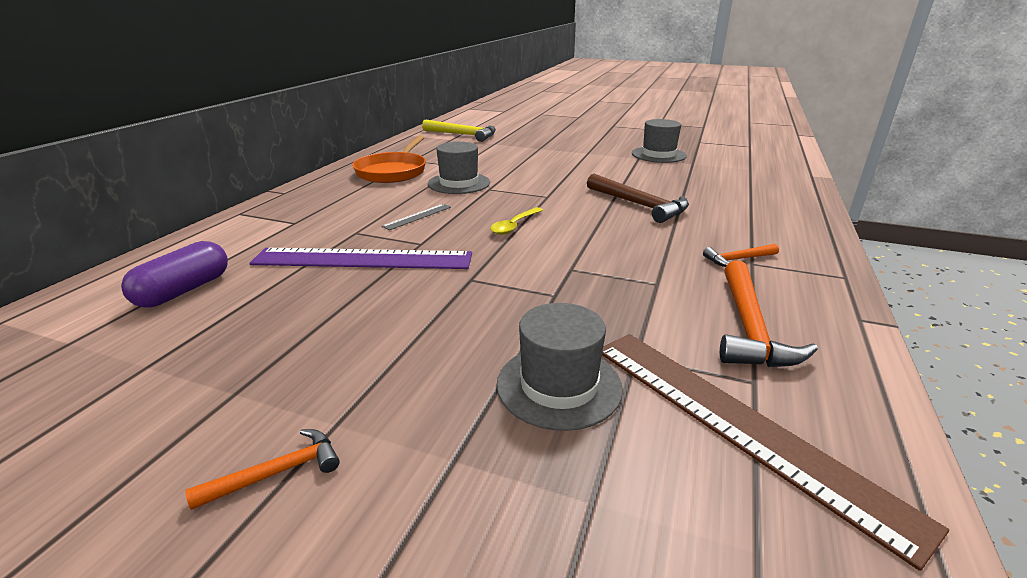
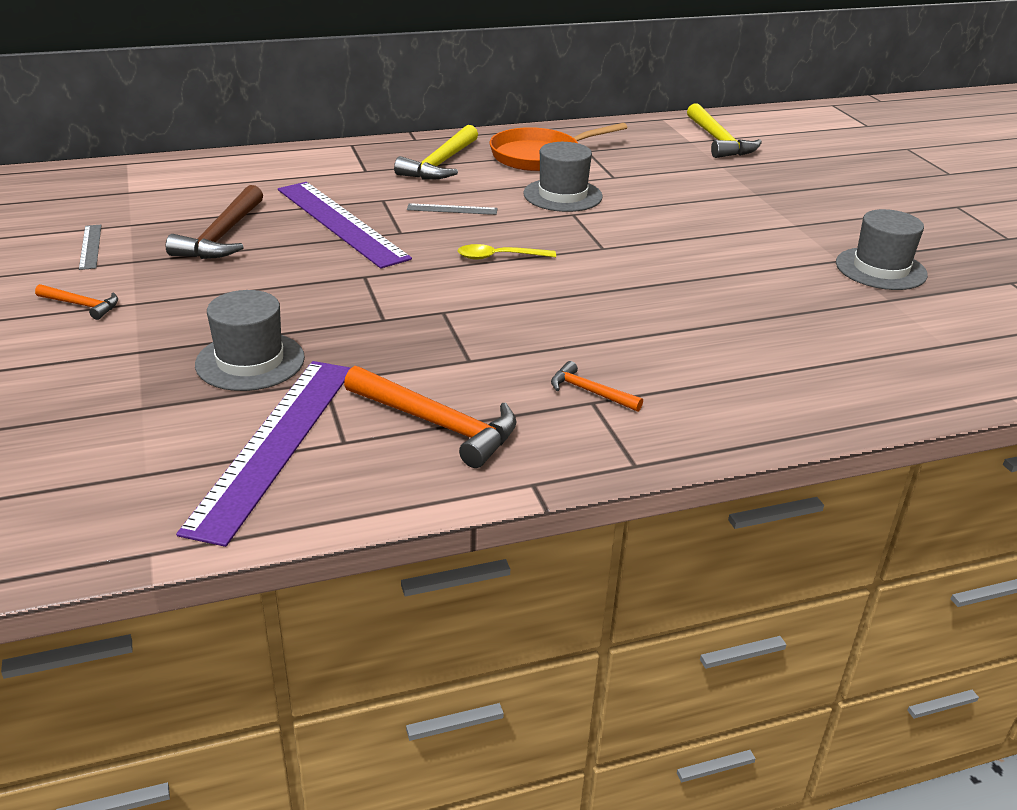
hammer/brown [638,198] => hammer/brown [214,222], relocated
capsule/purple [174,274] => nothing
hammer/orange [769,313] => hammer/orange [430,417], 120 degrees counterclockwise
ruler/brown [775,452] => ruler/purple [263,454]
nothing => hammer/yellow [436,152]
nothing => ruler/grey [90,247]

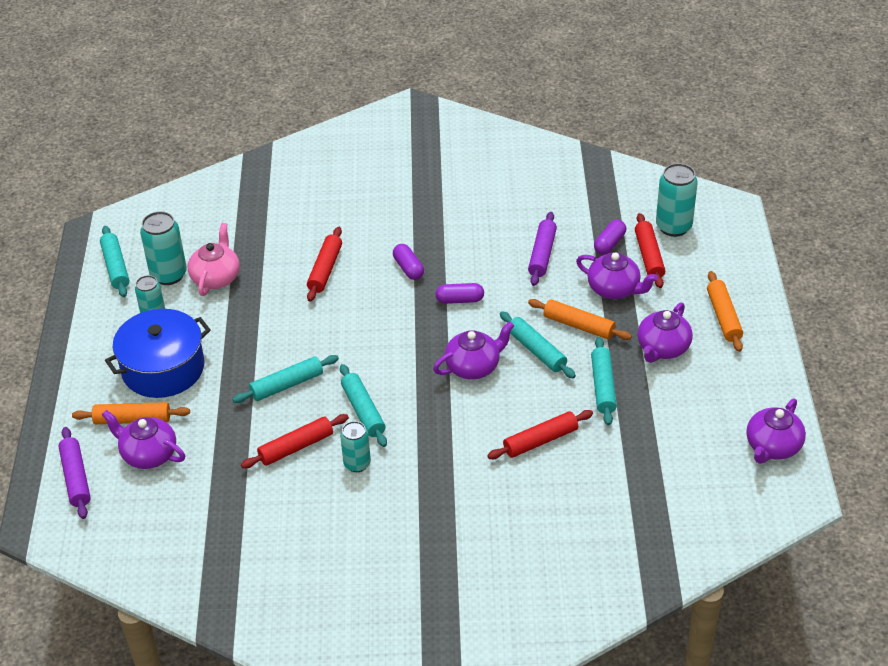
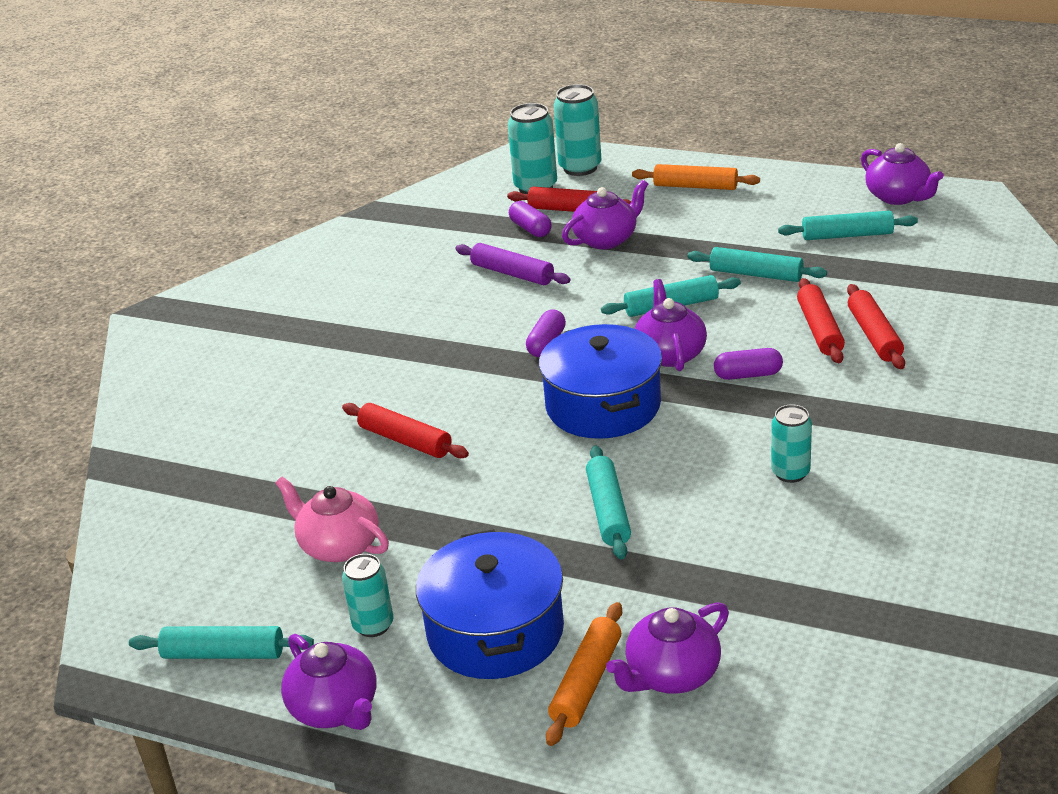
can/turquoise [163,248] => can/turquoise [577,130], relocated
capsule/purple [408,262] => capsule/purple [748,364], relocated
rolling pin/orange [580,319] => nothing
teapot/purple [665,332] => teapot/purple [328,682], relocated
rolling pin/turquoise [363,405] => rolling pin/turquoise [848,225], relocated
rolling pin/red [295,441] => rolling pin/red [876,326], relocated
rolling pin/purple [75,473] => nothing
nothing => pot/blue [600,381]

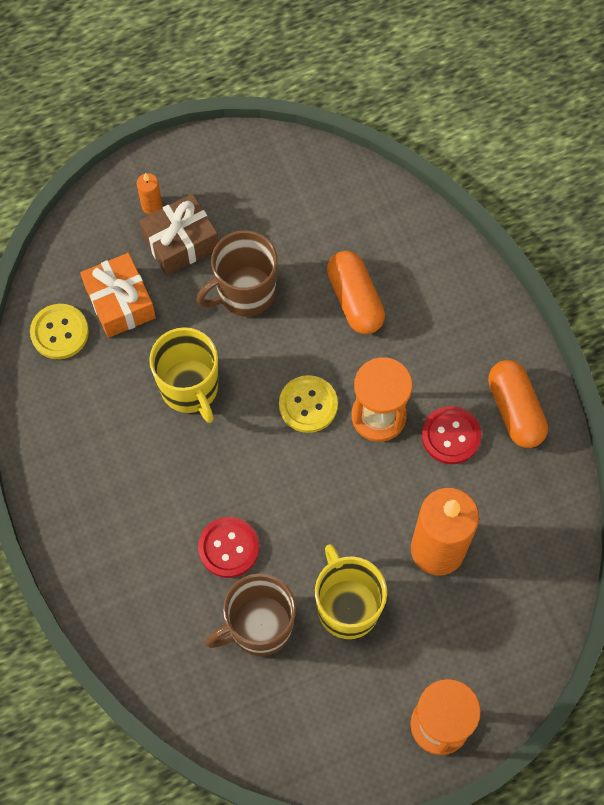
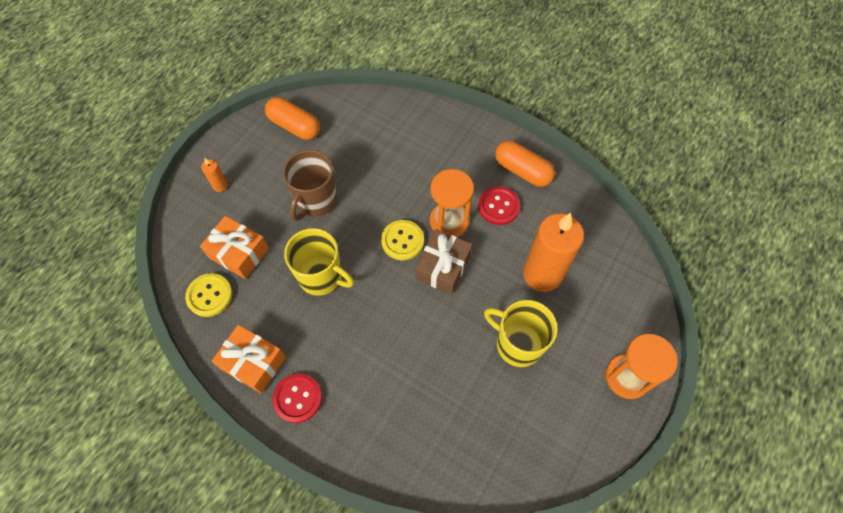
gift/brown [178,235] => gift/brown [443,262], relocated
capsule/orange [356,292] => capsule/orange [292,118], relocated
button/red [228,547] => button/red [297,398], relocated
mug/brown [250,614] => nothing
nothing => gift/orange [249,359]

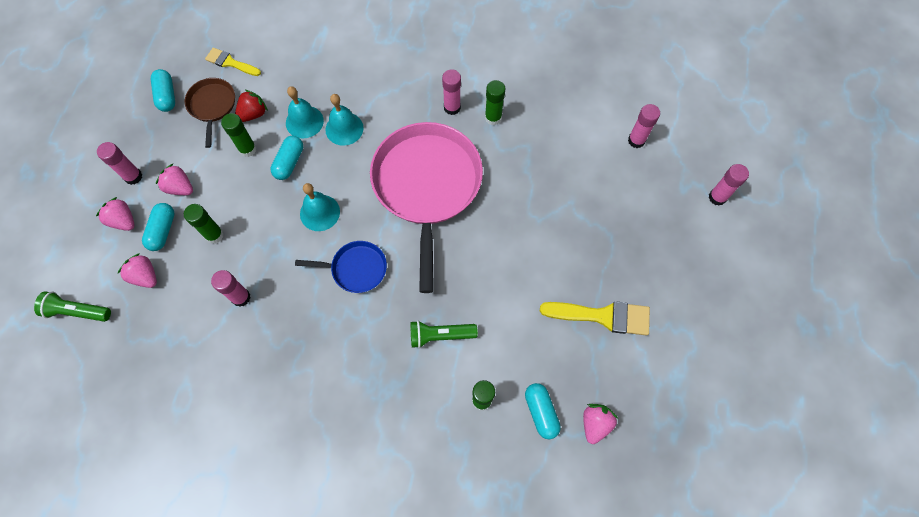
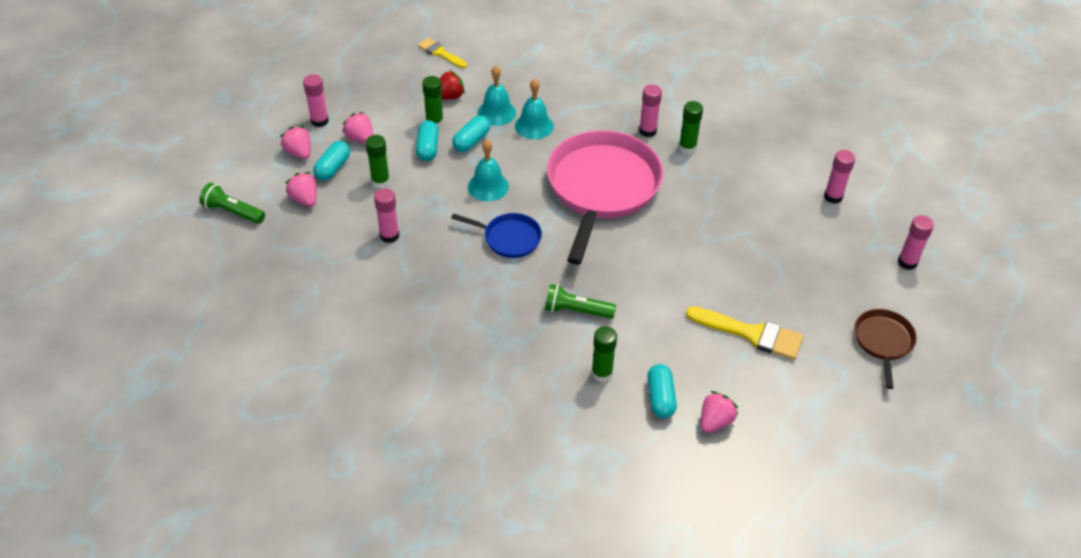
capsule/turquoise [163,90] => capsule/turquoise [427,140], relocated
pan/brown [210,113] => pan/brown [885,349], relocated

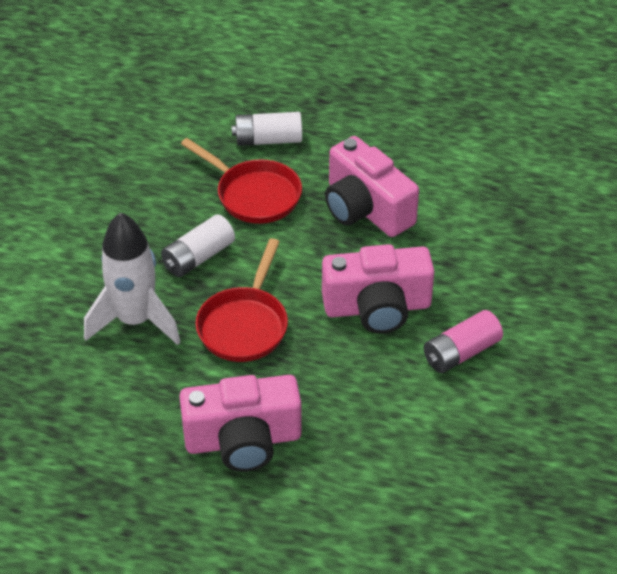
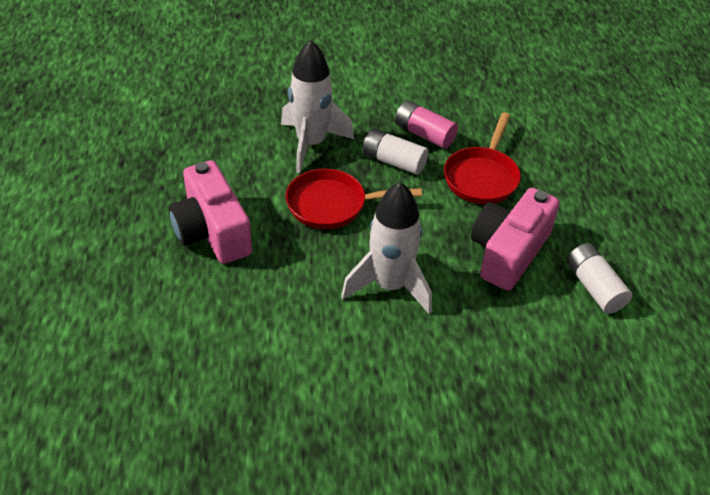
battery/white [267,129] => battery/white [599,278], relocated
camera/pink [378,289] => rocket/white [386,248]
battery/pink [463,341] => battery/pink [426,124], relocated

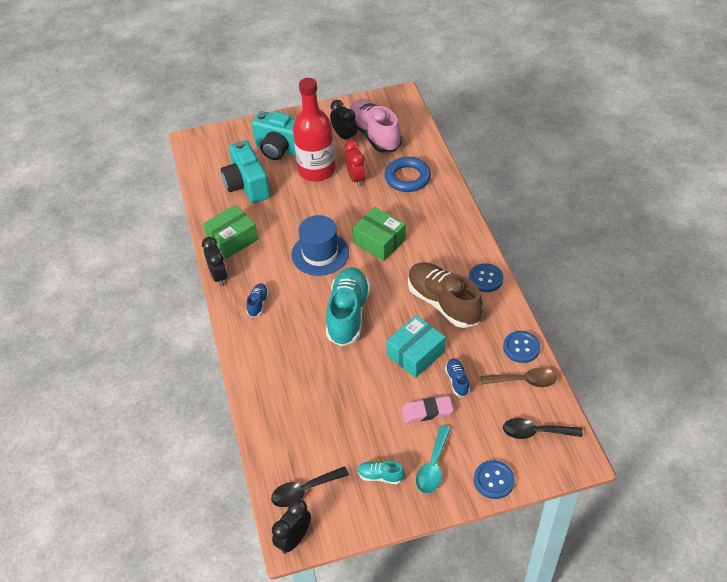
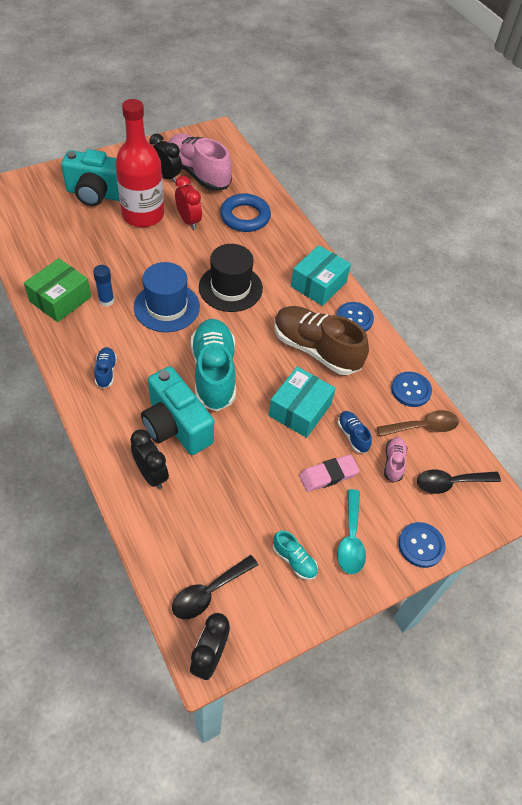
camera/turquoise [245,171] => camera/turquoise [177,410], relocated
box/green [379,234] => hat/black [231,278]
clock/black [214,261] => clock/black [149,459], relocated
shoe/turquoise [381,472] => shoe/turquoise [295,555], 135 degrees counterclockwise
nothing => box/turquoise [321,275]
nothing => glue stick/blue [103,286]
nothing => shoe/pink [395,459]

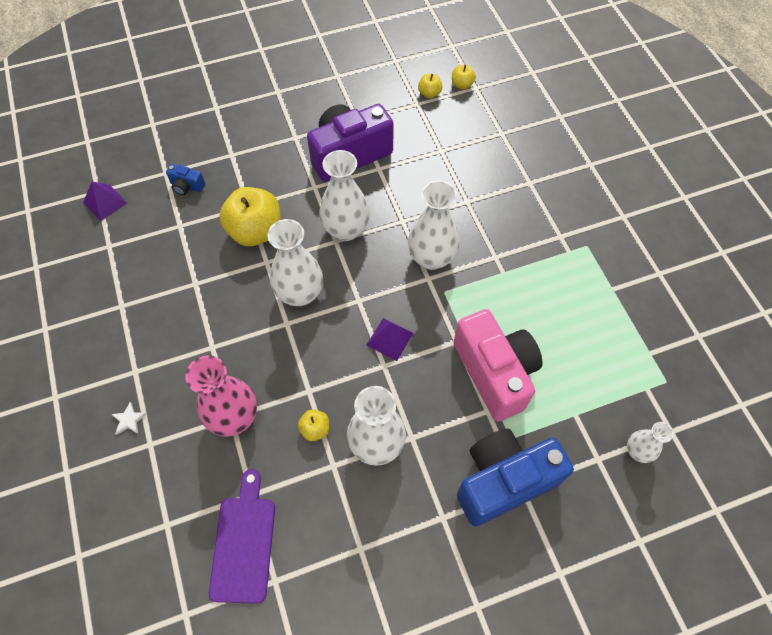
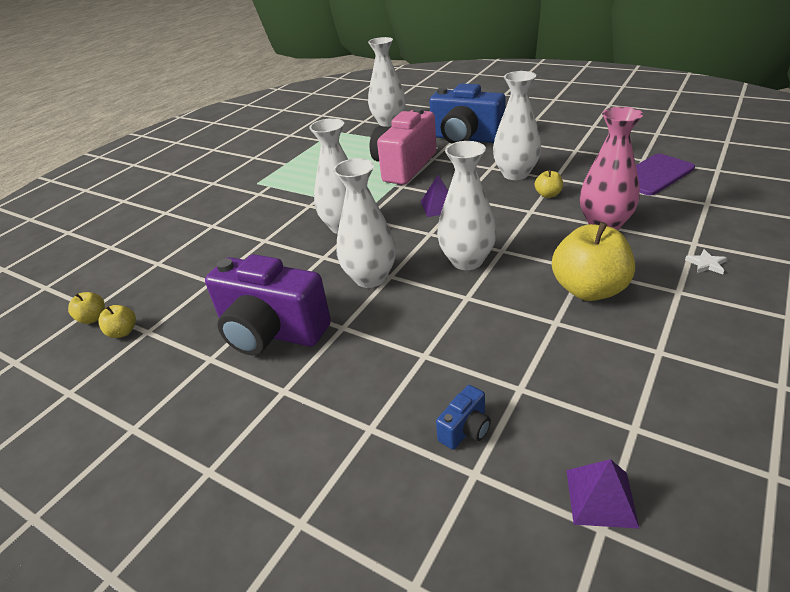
camera/blue [185,179] => camera/blue [463,417], 60 degrees clockwise
apple/yellow [250,216] => apple/yellow [593,261], relocated
vase/white [650,442] => vase/white [387,82], x1.80

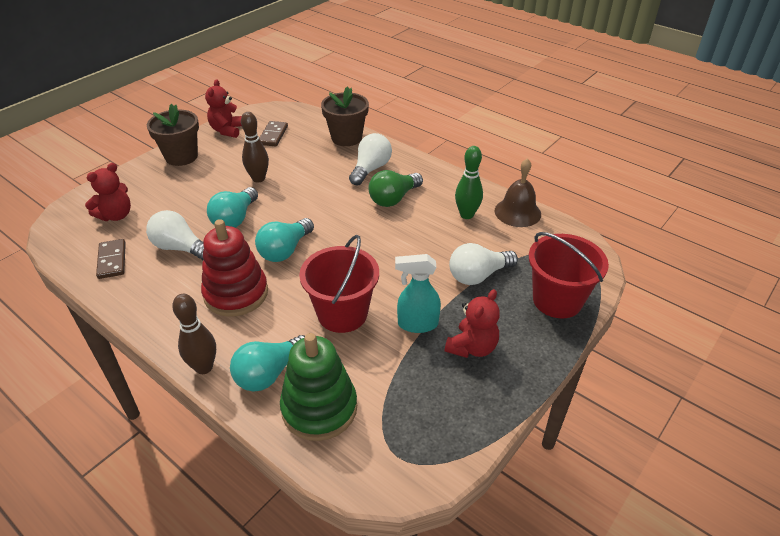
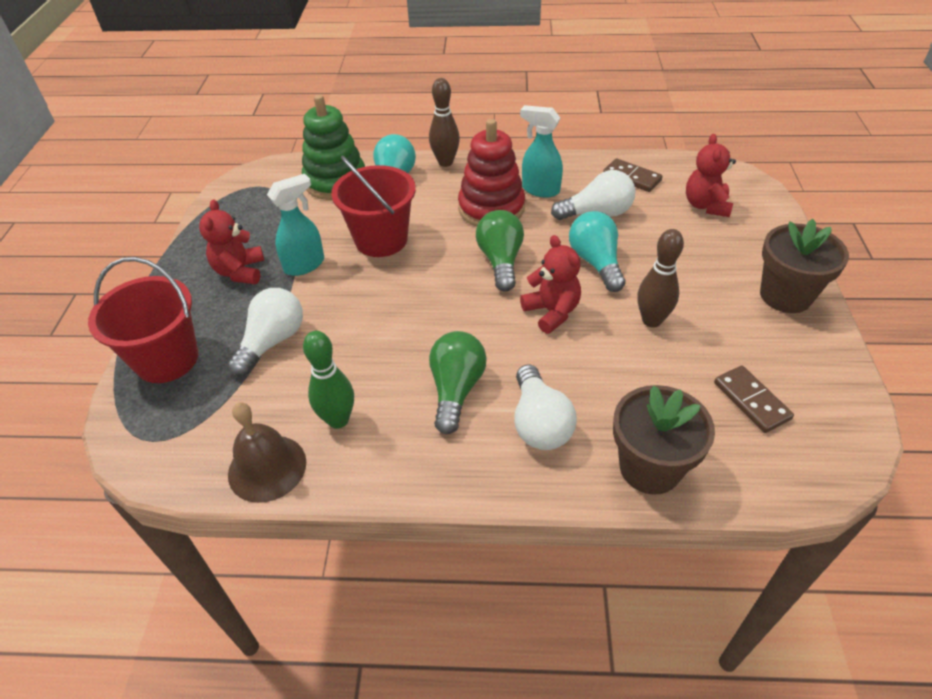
teddy bear/red [223,108] => teddy bear/red [550,284], relocated
light bulb/turquoise [284,240] => light bulb/green [500,251]
nothing => spray bottle/turquoise [541,151]

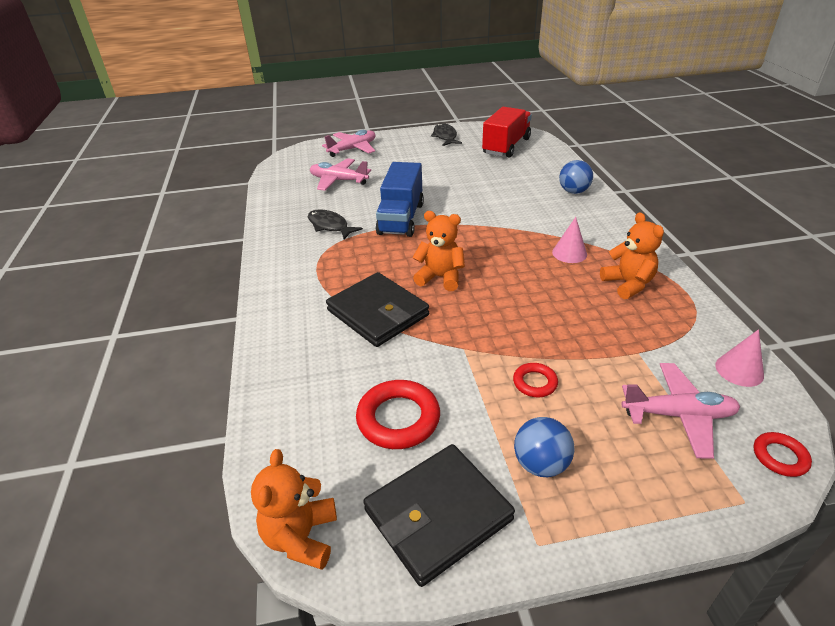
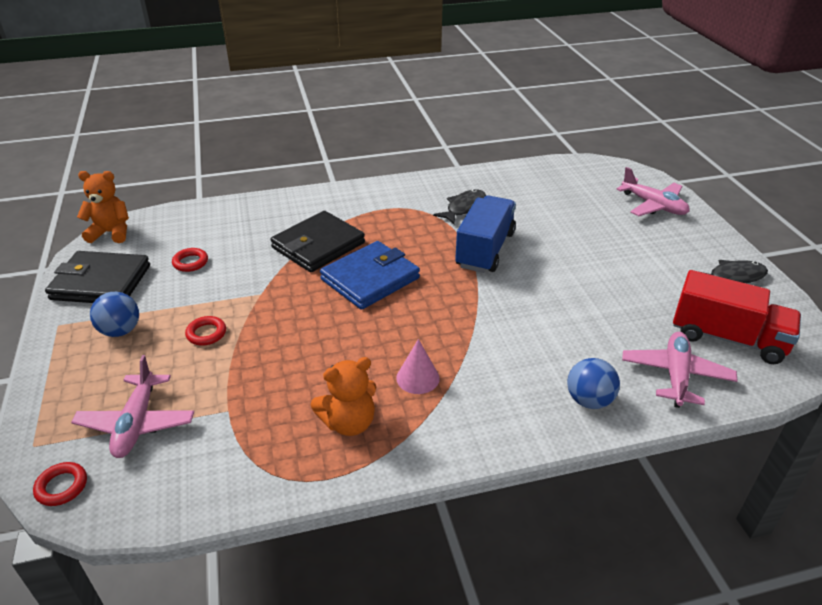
plane/pink [340,174] => plane/pink [680,370], relocated
truck/blue [400,199] => truck/blue [485,234], 105 degrees clockwise
teddy bear/orange [438,251] => wallet/blue [370,275]
cone/pink [739,358] => nothing
ring/red [398,414] => ring/red [190,260], x0.56
wallet/black [439,515] => wallet/black [97,277], 45 degrees counterclockwise

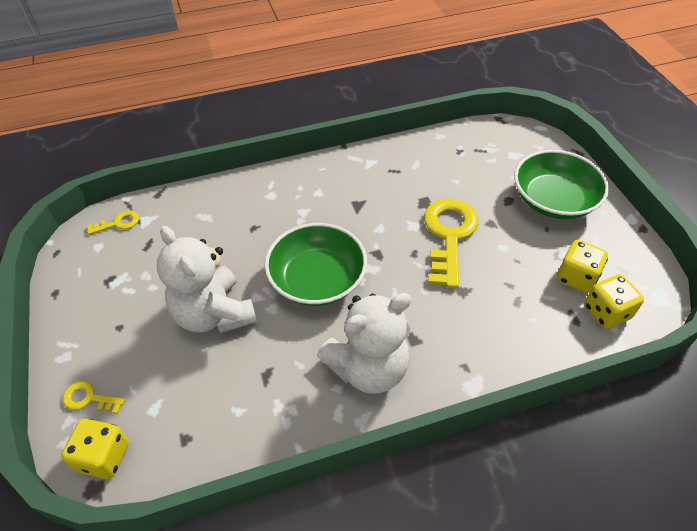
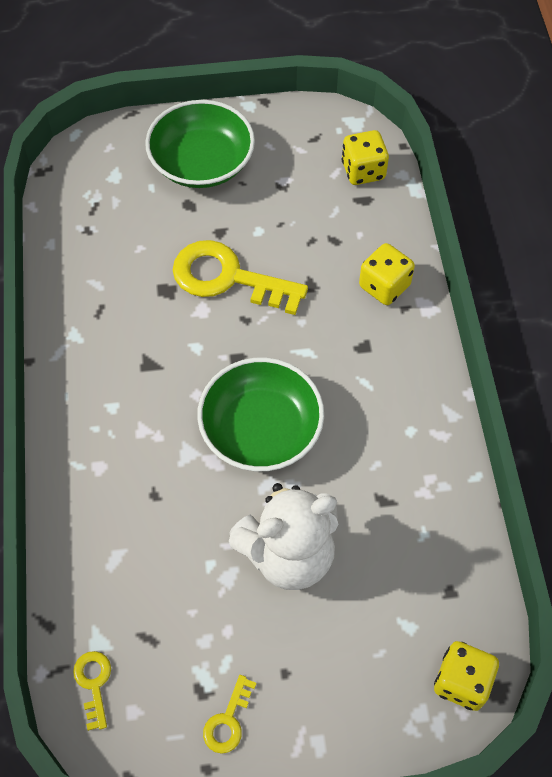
dice/yellow [582,266] => dice/yellow [387,274], relocated
teddy bear/white [364,343] => nothing
key/yellow [94,397] => key/yellow [230,714], relocated

